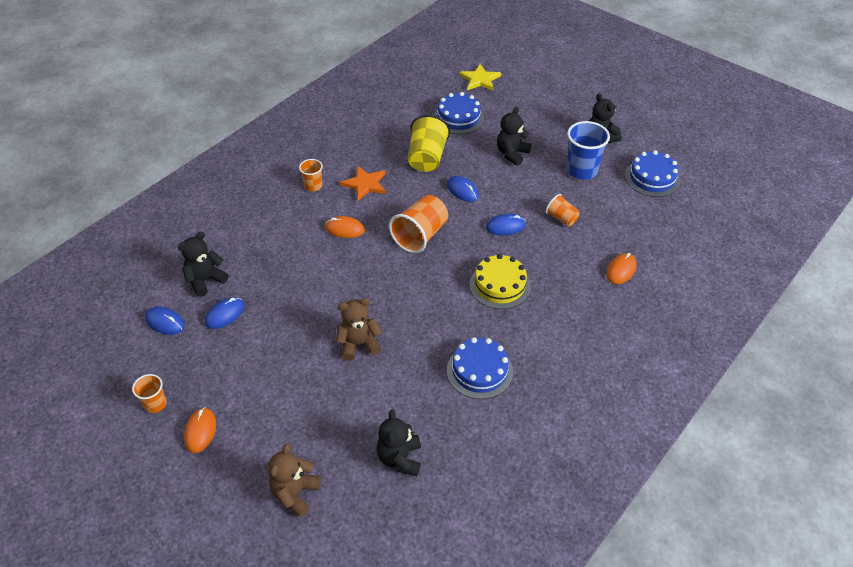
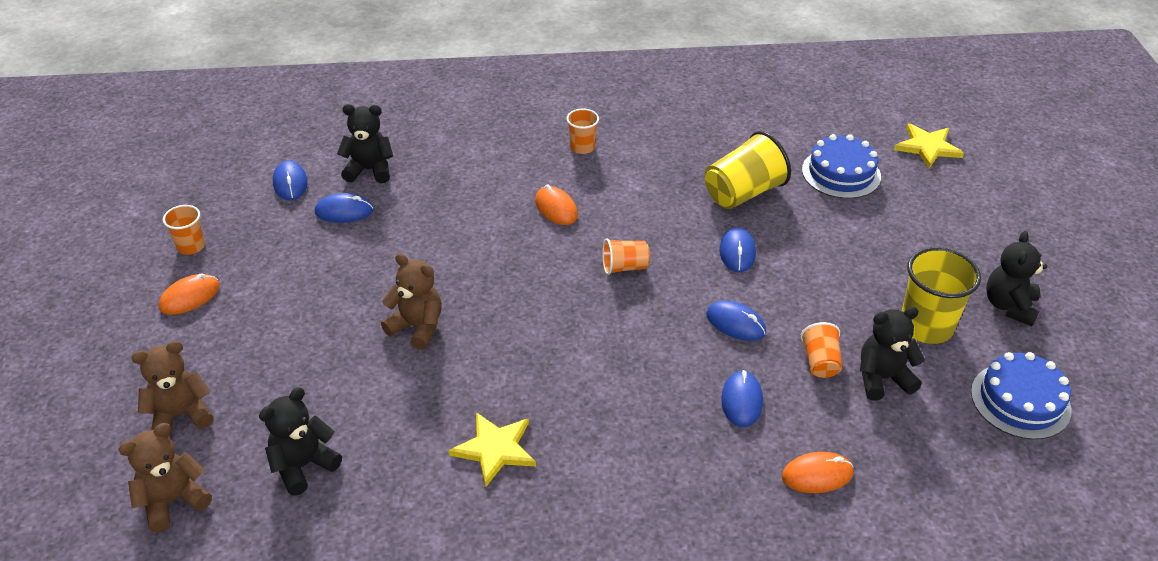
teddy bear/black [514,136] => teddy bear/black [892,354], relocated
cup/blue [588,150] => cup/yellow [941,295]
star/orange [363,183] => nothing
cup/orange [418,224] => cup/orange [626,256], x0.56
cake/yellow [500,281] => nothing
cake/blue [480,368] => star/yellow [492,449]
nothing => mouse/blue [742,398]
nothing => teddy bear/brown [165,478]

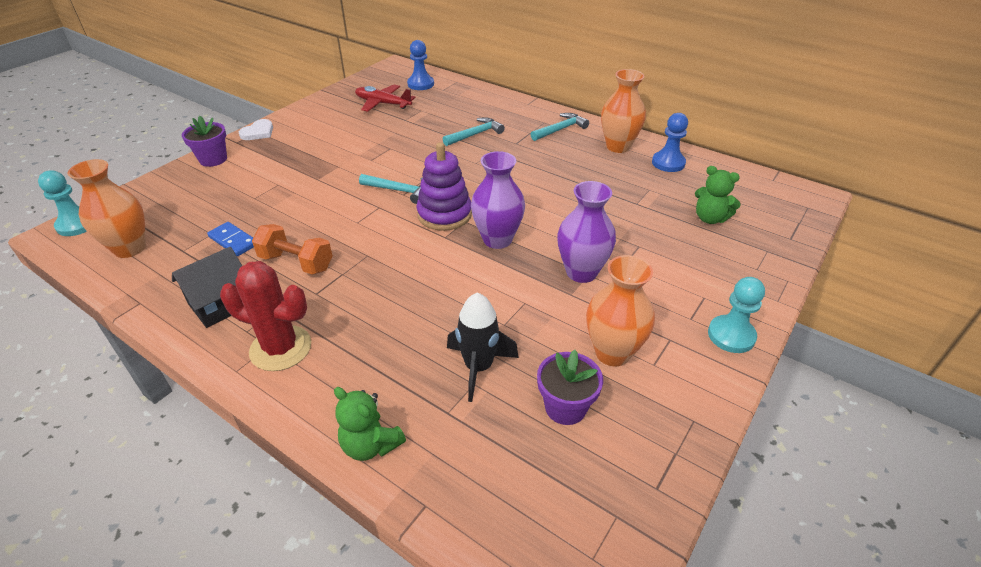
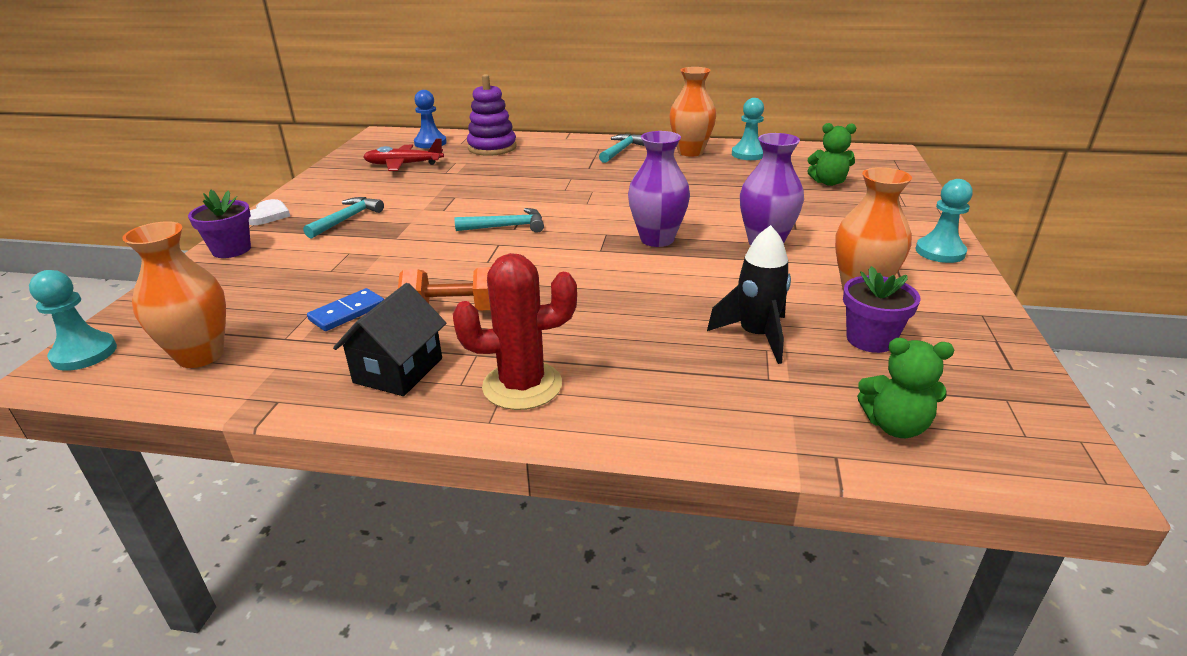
pawn/blue [670,142] => pawn/turquoise [748,129]
hammer/turquoise [474,131] => hammer/turquoise [343,218], relocated
stacking toy/purple [444,186] => stacking toy/purple [491,115], relocated
domino/blue [230,239] => domino/blue [345,309], 60 degrees counterclockwise
teddy bear/green [370,424] => teddy bear/green [905,388], relocated

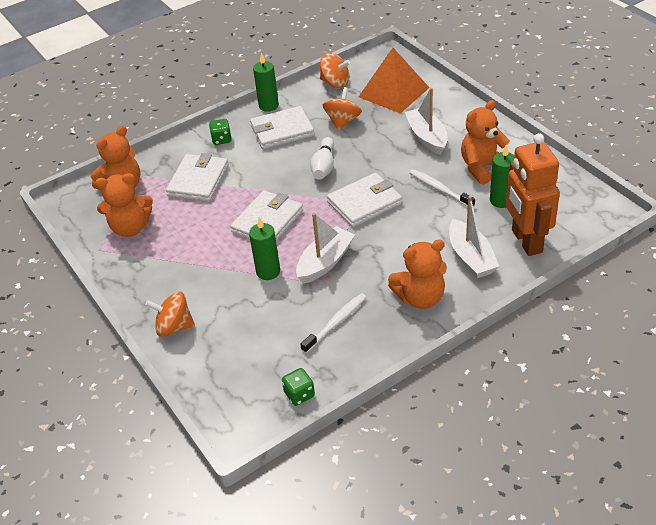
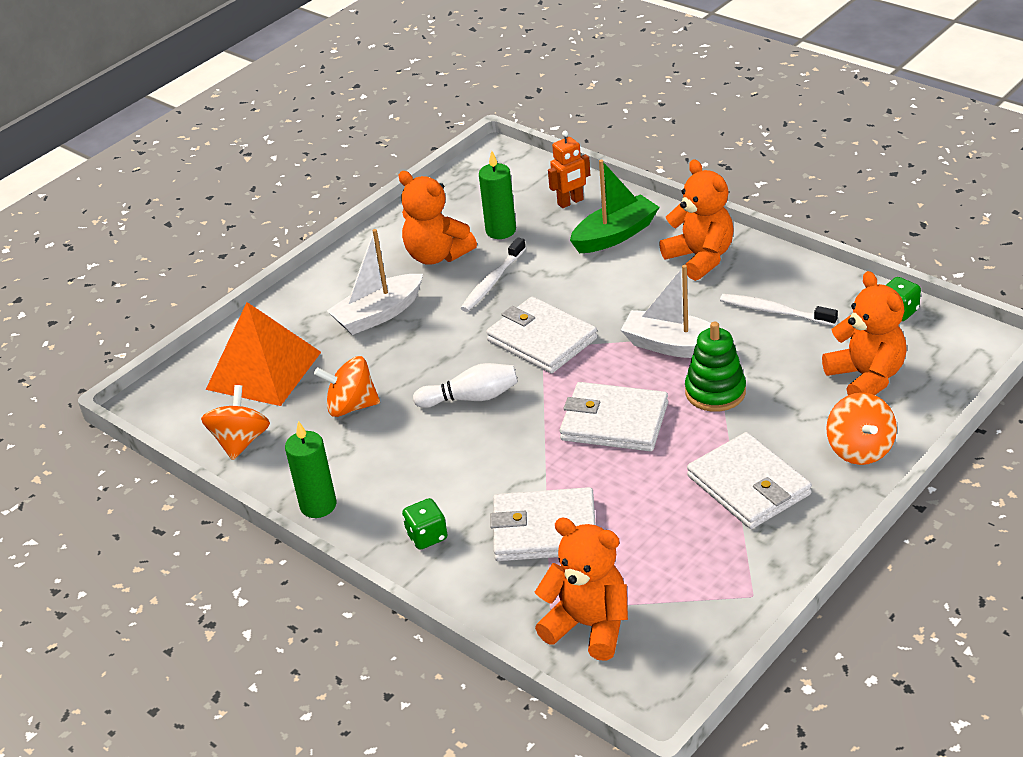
wallet/white [282,127] => wallet/white [749,480], relocated
robot/orange [533,194] => robot/orange [569,169], x0.50
teddy bear/orange [124,205] => teddy bear/orange [864,333], relocated
boat/white [474,237] => boat/green [615,206]
candle/green [264,248] => stacking toy/green [715,367]

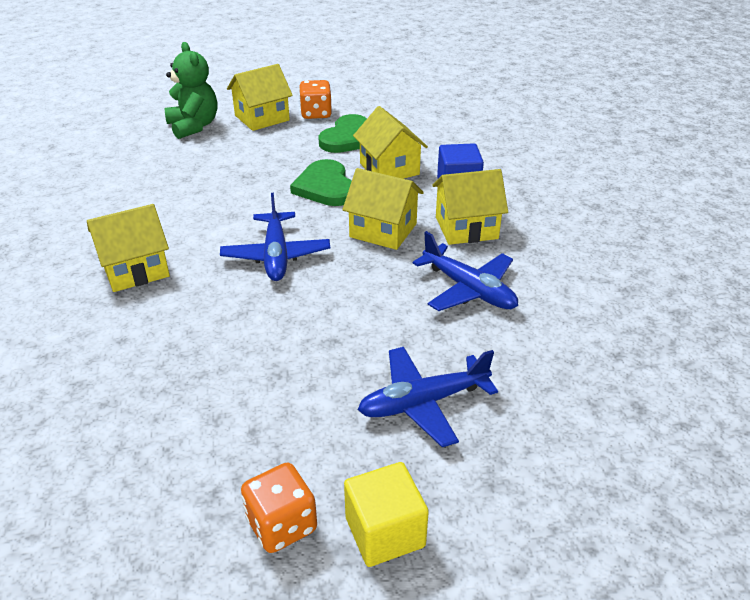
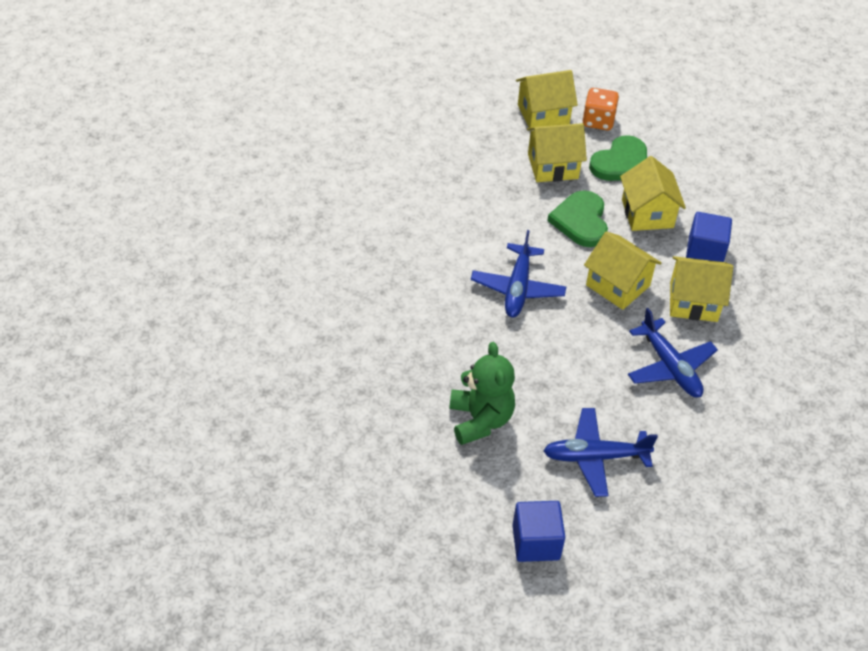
teddy bear/green [191,90] => teddy bear/green [482,393], relocated
house/yellow [128,248] => house/yellow [557,152], relocated
cube/yellow [386,514] => cube/blue [538,531]
dice/orange [279,508] => nothing

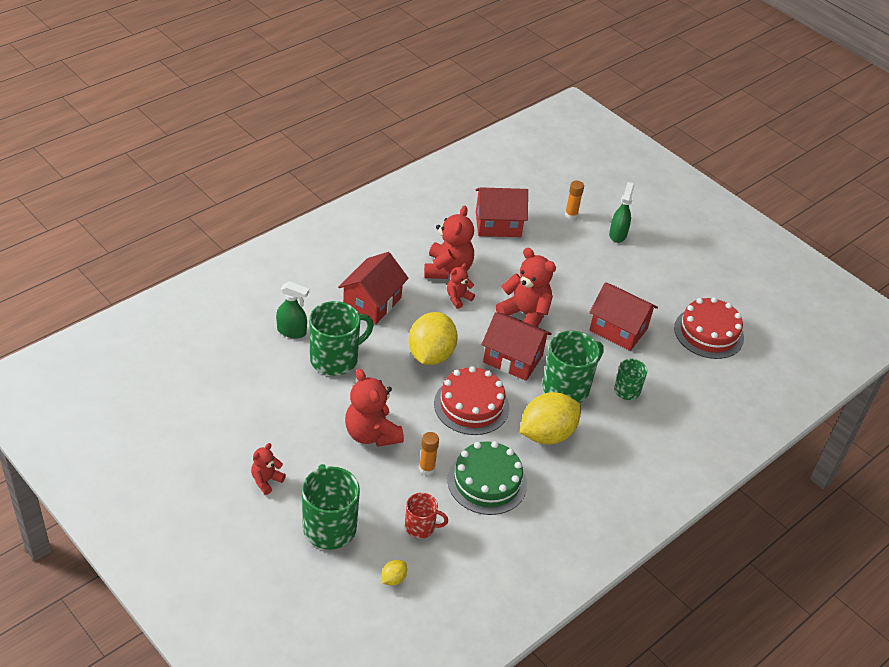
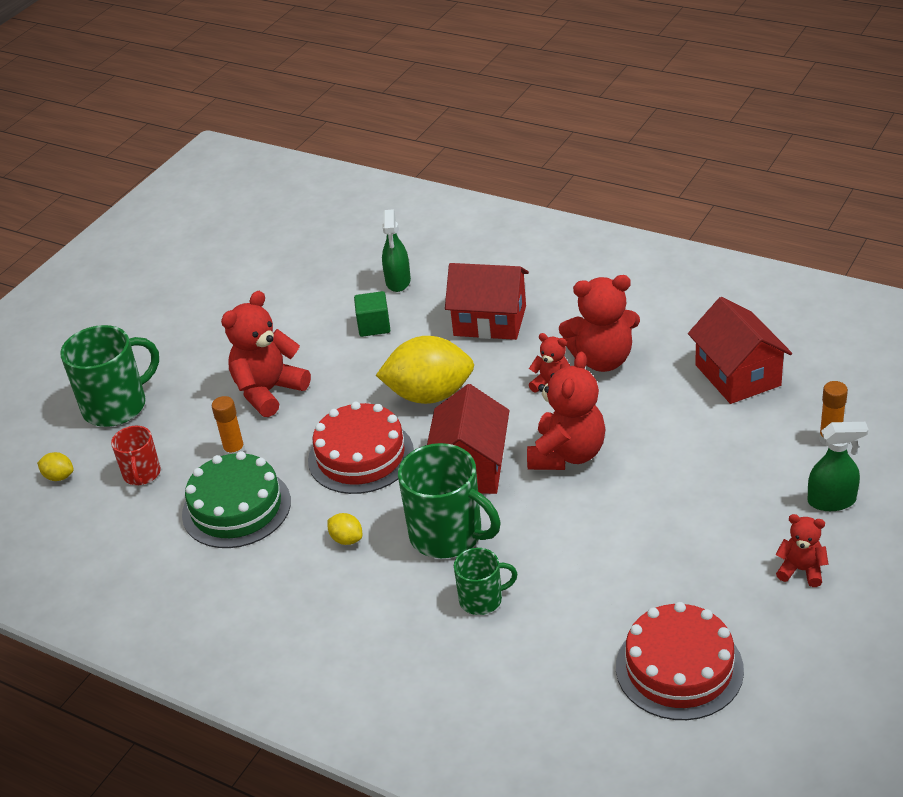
house/red [623,316] => nothing
mug/green [341,338] => cube/green [372,314]
lemon/yellow [550,418] => lemon/yellow [345,529], x0.41
teddy bear/red [268,469] => teddy bear/red [802,550], relocated

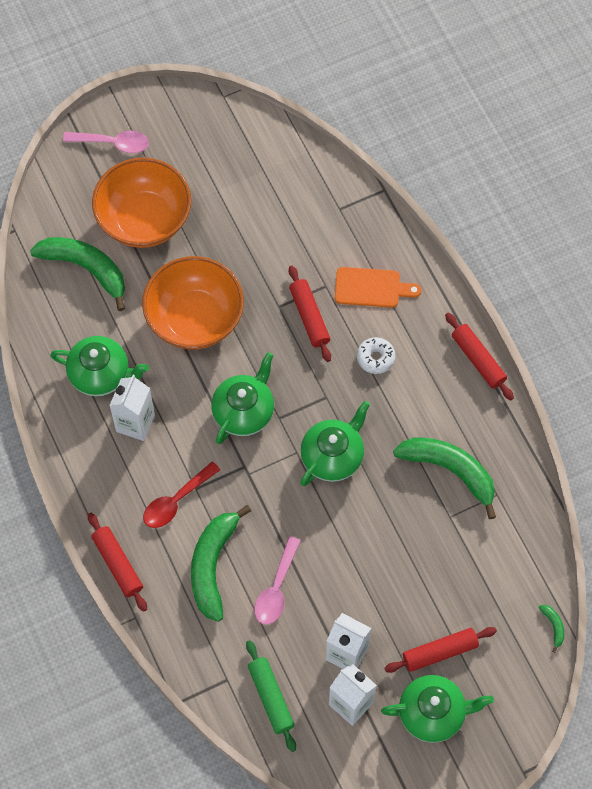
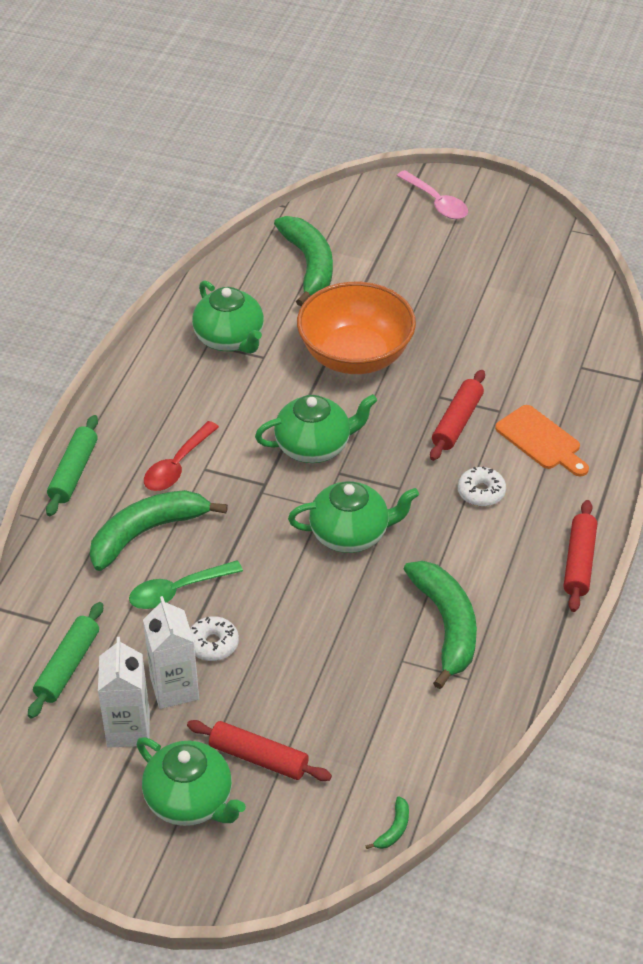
bowl/orange [141,203] => nothing
carton/white [132,408] => nothing
spoon/red [181,495] => spoon/red [181,456], 60 degrees counterclockwise
rolling pin/red [117,562] => rolling pin/green [72,465]
spoon/pink [278,580] => spoon/green [186,584]
nothing => donut/white [214,638]

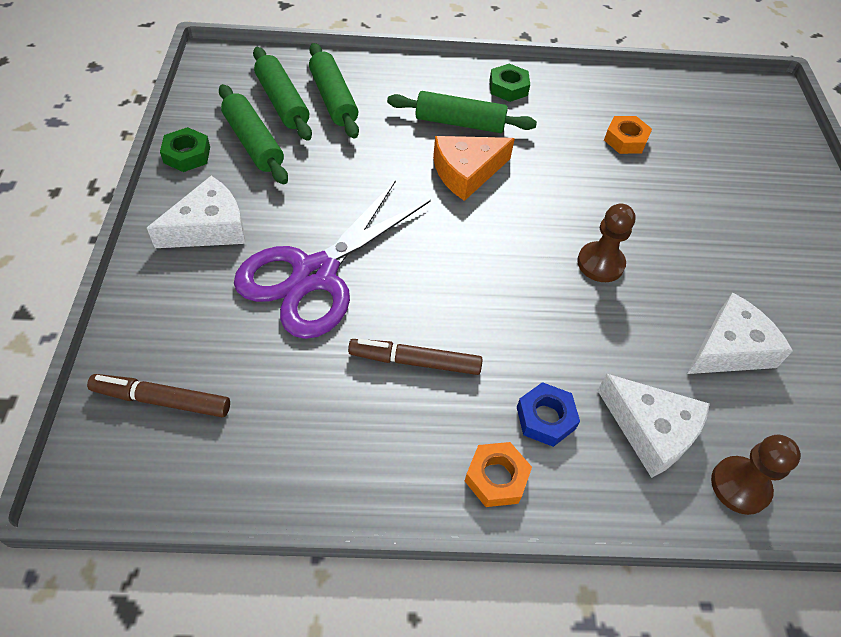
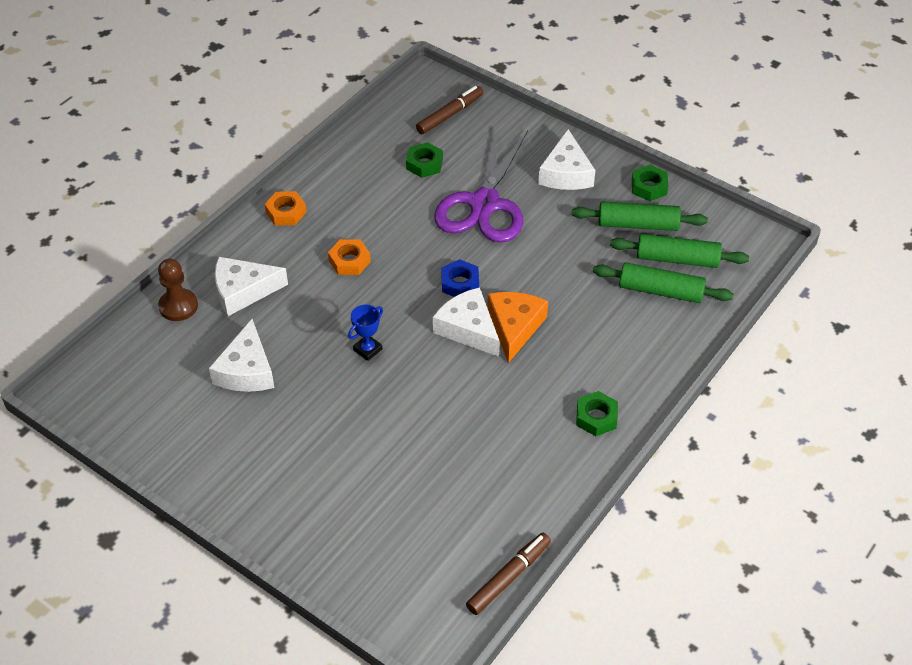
rolling pin/green [462,112] => nothing
nut/orange [628,135] => nut/orange [349,257], relocated
scissors/purple [332,259] => scissors/purple [481,185], 150 degrees counterclockwise
pawn/brown [606,242] => trophy/blue [365,332]
marker/brown [415,357] => marker/brown [508,574], relocated
nut/blue [548,414] => nut/blue [460,278], relocated
nothing => nut/green [424,160]
nothing => cheese/white [466,322]

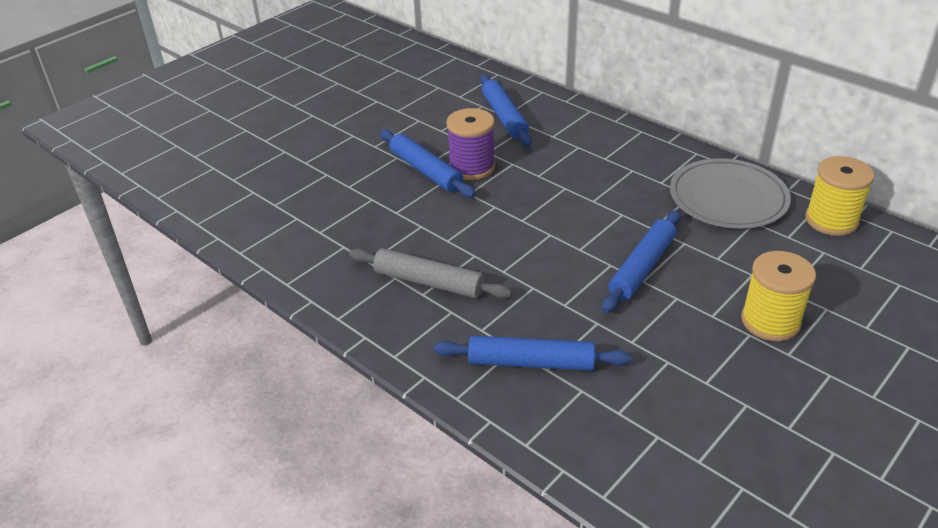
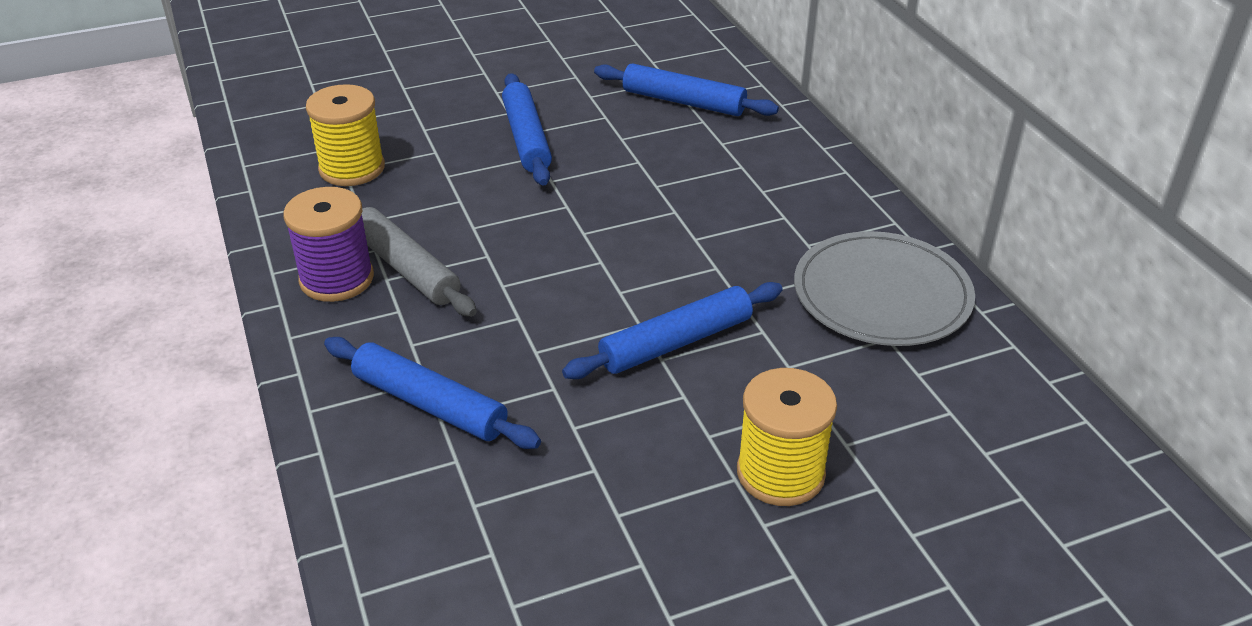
rolling pin/blue [506,110] => rolling pin/blue [686,89], 75 degrees counterclockwise
spool/purple [470,144] => spool/purple [329,244], relocated
spool/yellow [840,196] => spool/yellow [345,135], relocated

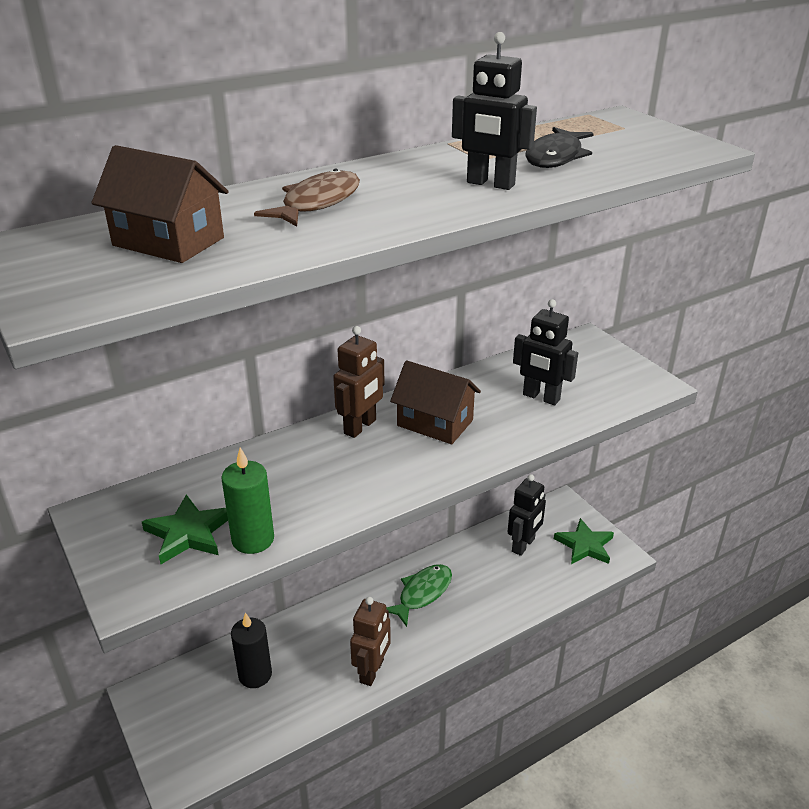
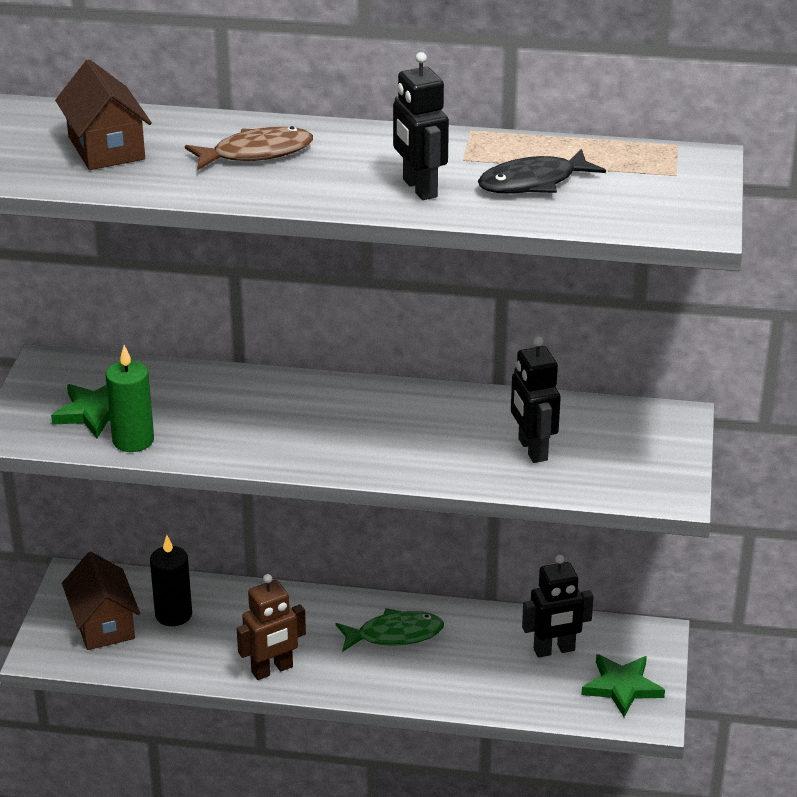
robot/brown [359,382] => nothing
house/brown [435,402] => house/brown [101,601], relocated

